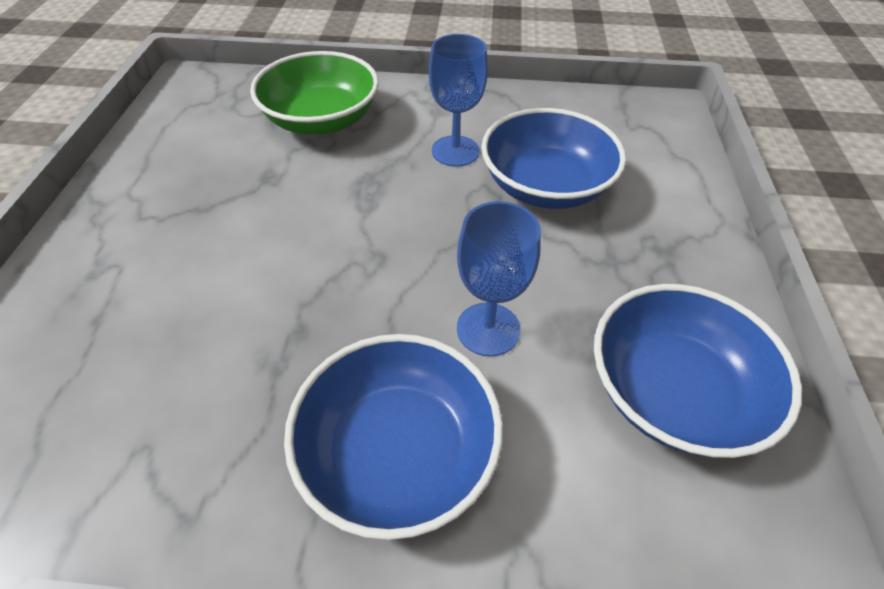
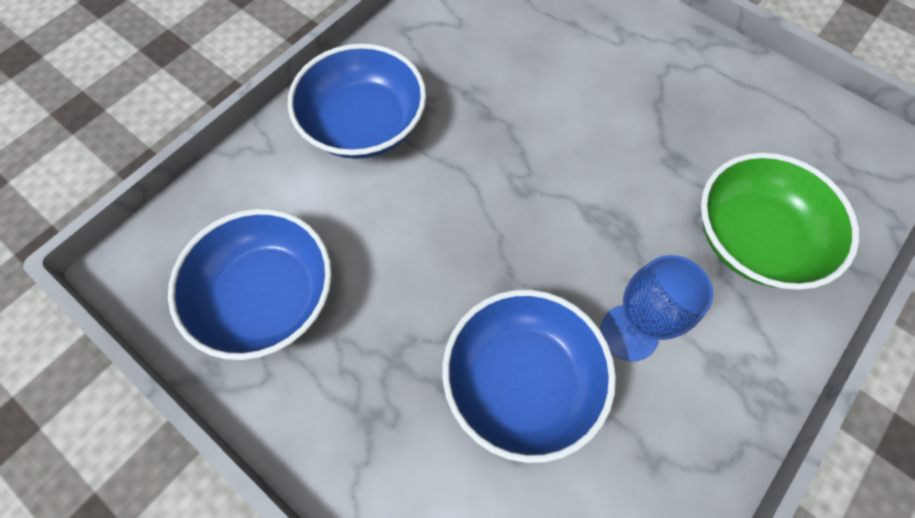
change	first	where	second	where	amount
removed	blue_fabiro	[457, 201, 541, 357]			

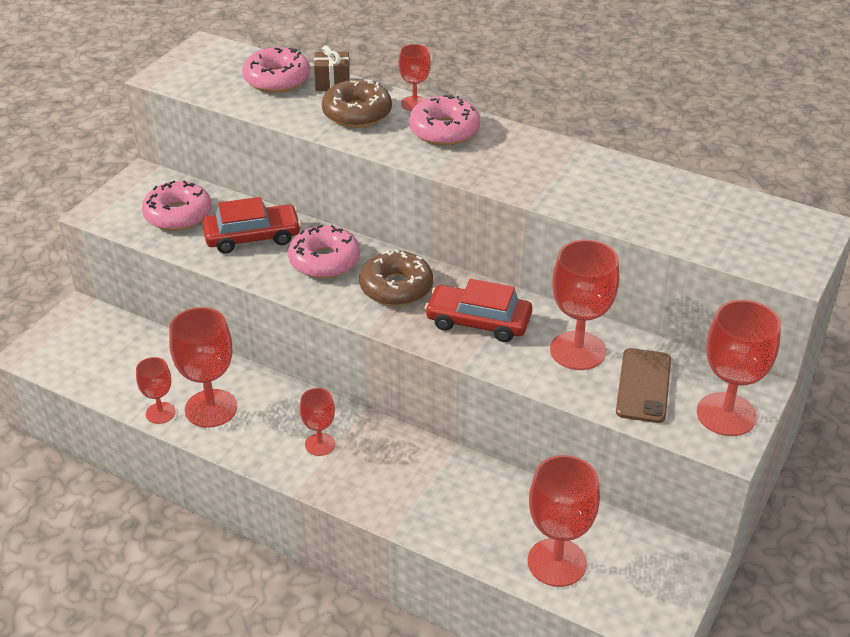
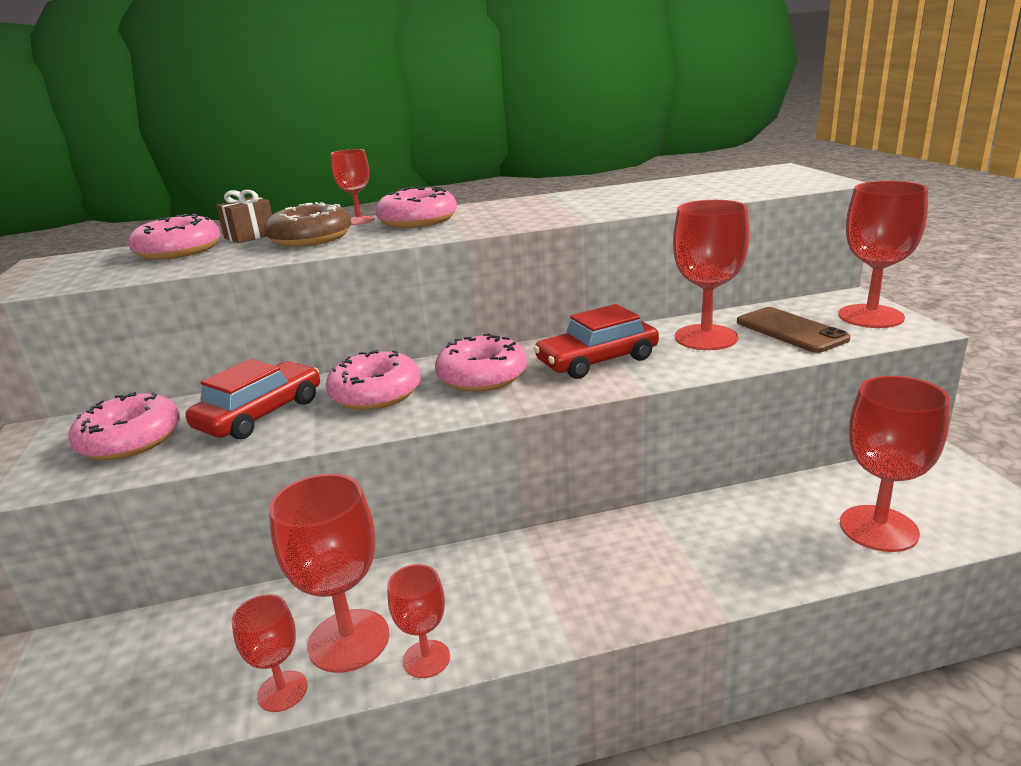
change	first	where	second	where	amount
moved	red_fabiro	[300, 388, 335, 456]		[388, 564, 450, 678]	
recoloured	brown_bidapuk	[359, 249, 433, 306]	pink_bidapuk	[435, 334, 527, 392]	

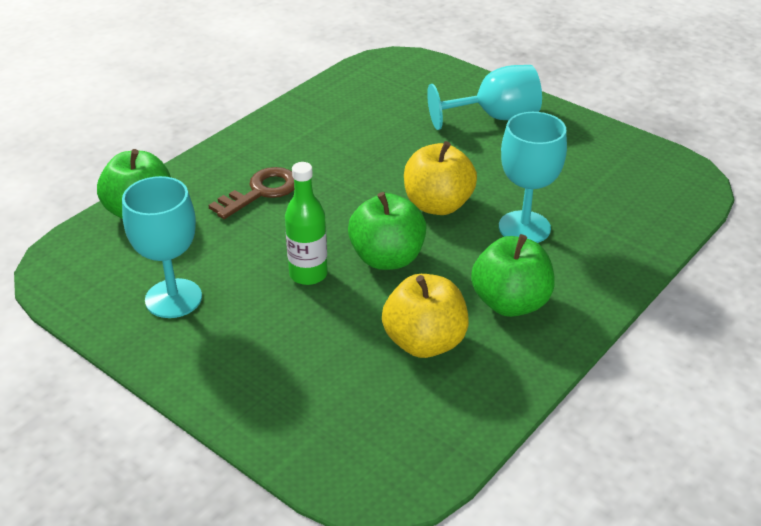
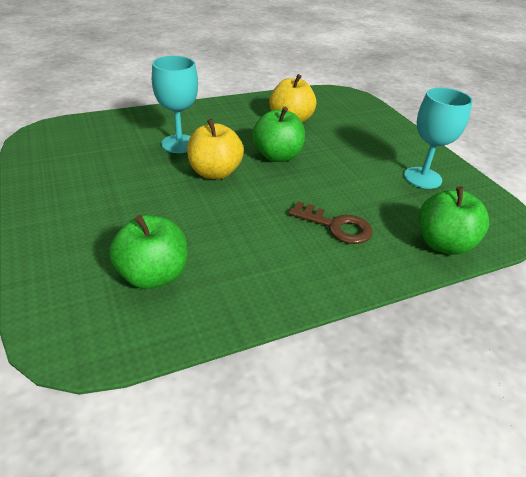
change	first	where	second	where	amount
removed	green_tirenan	[285, 162, 328, 285]			
removed	turquoise_fabiro	[427, 65, 542, 130]			
moved	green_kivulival	[471, 234, 555, 317]		[110, 215, 187, 289]	
turned	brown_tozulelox	[208, 167, 294, 219]		[288, 201, 373, 244]	135 degrees counterclockwise

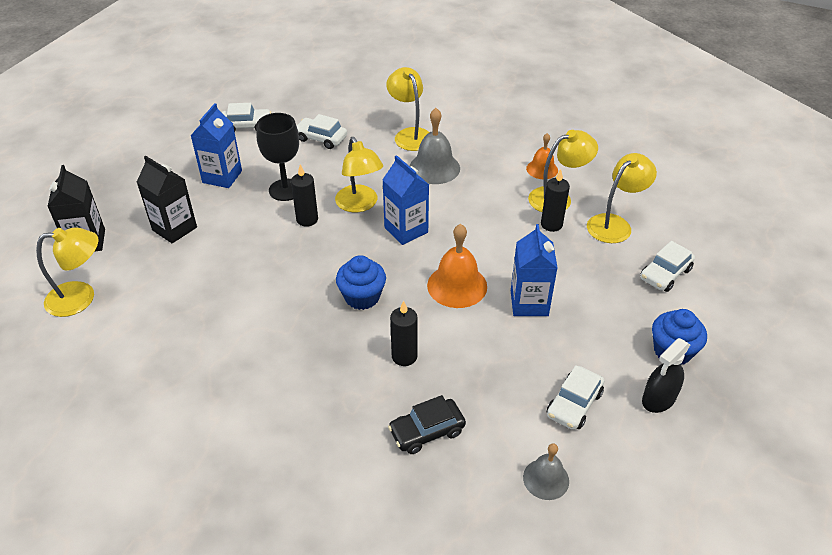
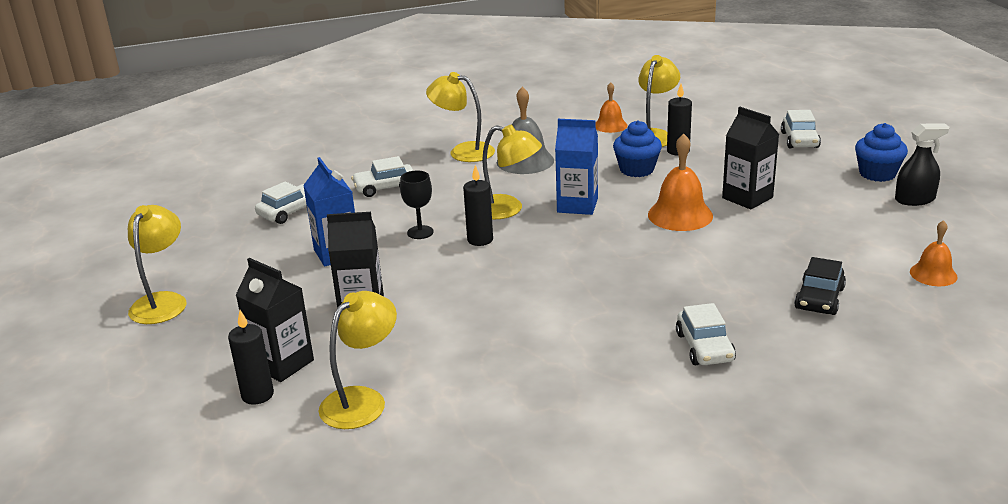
change	first	where	second	where	amount
moved	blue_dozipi	[336, 255, 386, 310]		[613, 120, 662, 177]	
moved	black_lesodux	[390, 301, 418, 366]		[228, 310, 274, 405]	
moved	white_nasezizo	[547, 365, 604, 430]		[676, 303, 736, 365]	
moved	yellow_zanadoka	[587, 153, 657, 243]		[128, 205, 186, 324]	
recoloured	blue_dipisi	[511, 224, 558, 316]	black_dipisi	[722, 107, 779, 209]	
recoloured	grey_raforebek	[523, 443, 569, 500]	orange_raforebek	[910, 220, 958, 286]	
turned	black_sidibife	[642, 338, 690, 413]		[895, 124, 950, 206]	105 degrees counterclockwise
resized	black_fabiro	[256, 113, 299, 201]		[400, 170, 434, 239]	x0.64

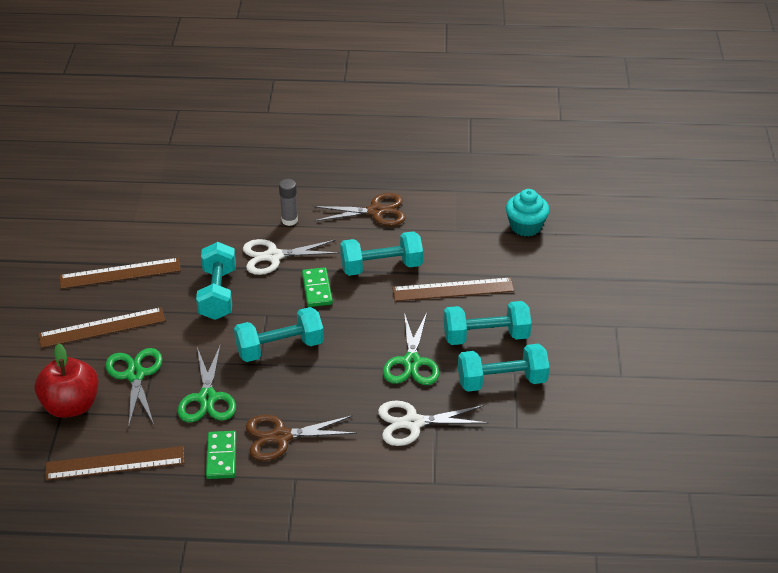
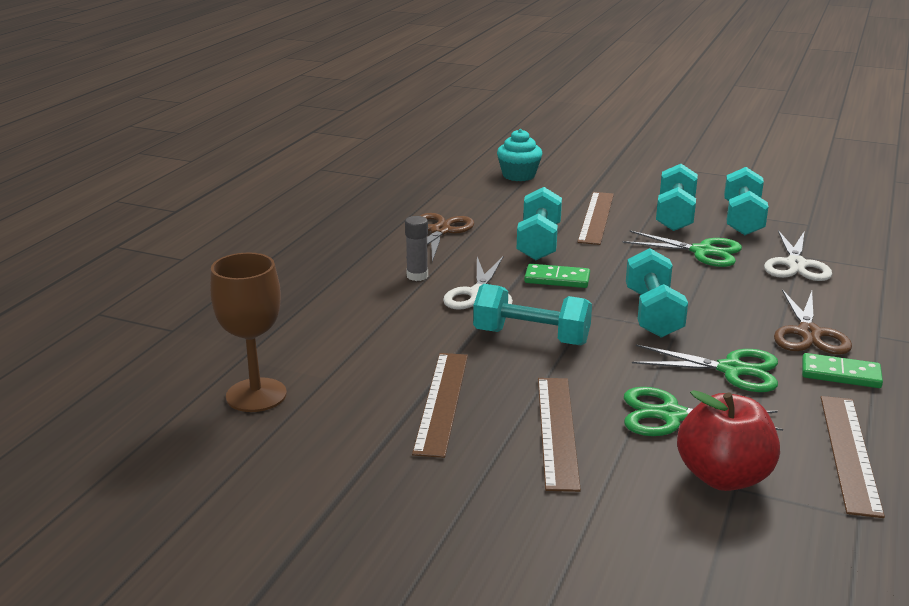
change	first	where	second	where	amount
added			brown_fabiro	[210, 253, 287, 412]	

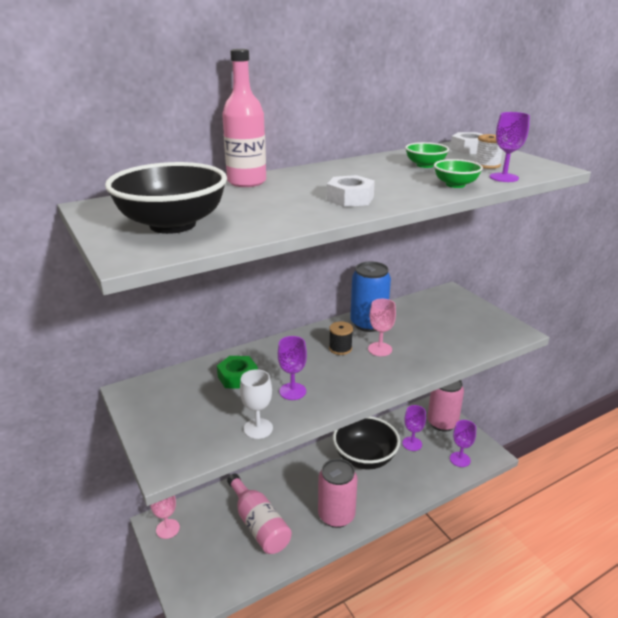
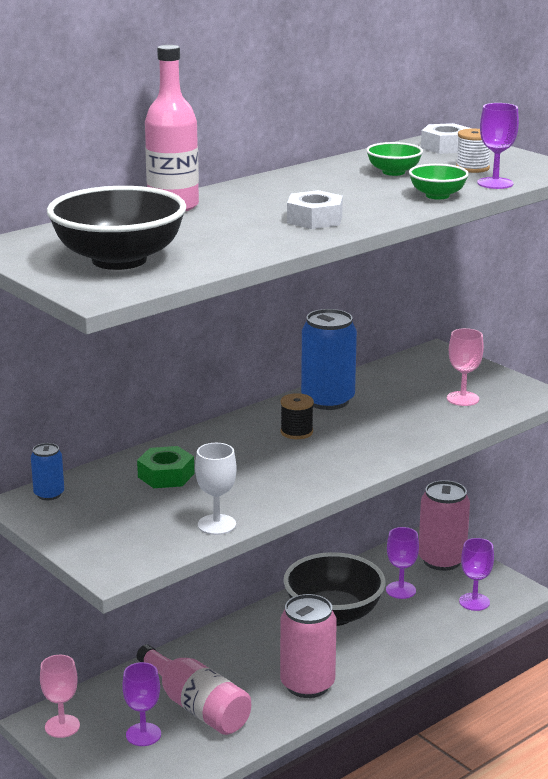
change	first	where	second	where	amount
added			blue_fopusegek	[31, 443, 64, 500]	
moved	purple_fabiro	[278, 336, 307, 400]		[122, 662, 161, 746]	
moved	pink_fabiro	[368, 299, 396, 356]		[447, 328, 484, 406]	

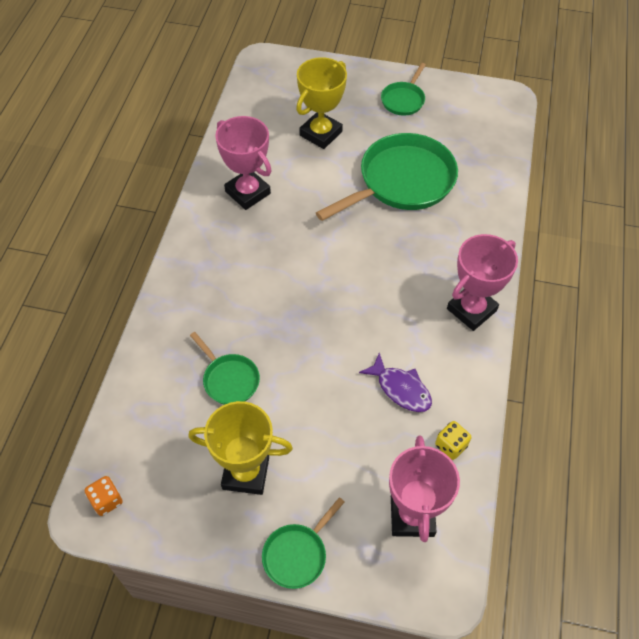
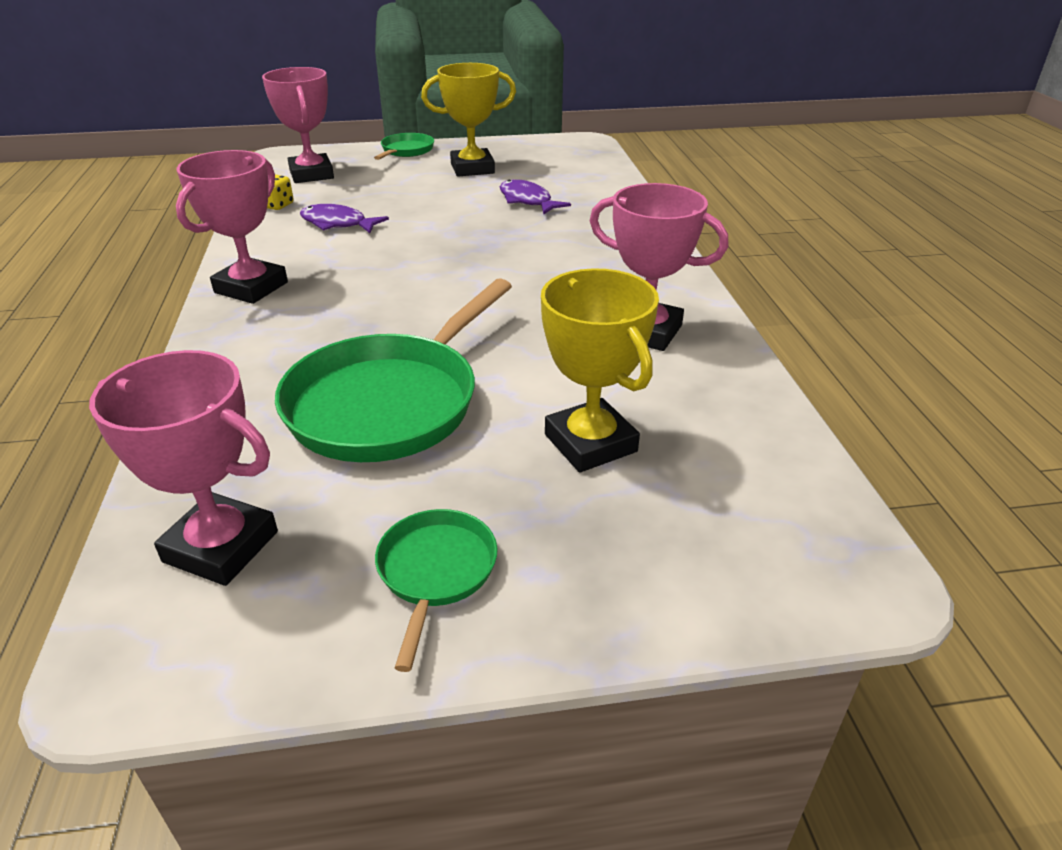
change	first	where	second	where	amount
removed	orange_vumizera	[85, 476, 123, 516]			
added			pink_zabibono	[89, 350, 278, 586]	
replaced	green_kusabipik	[190, 332, 260, 405]	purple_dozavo	[500, 179, 571, 214]	
turned	yellow_zabibono	[296, 57, 347, 149]		[541, 268, 659, 472]	45 degrees counterclockwise

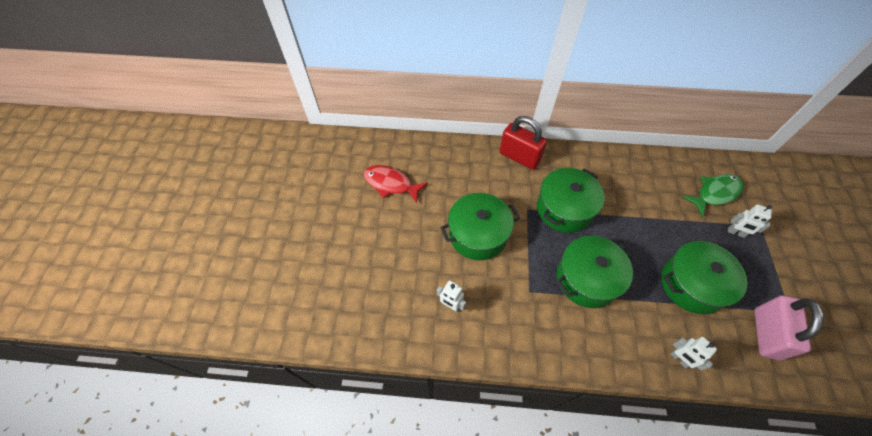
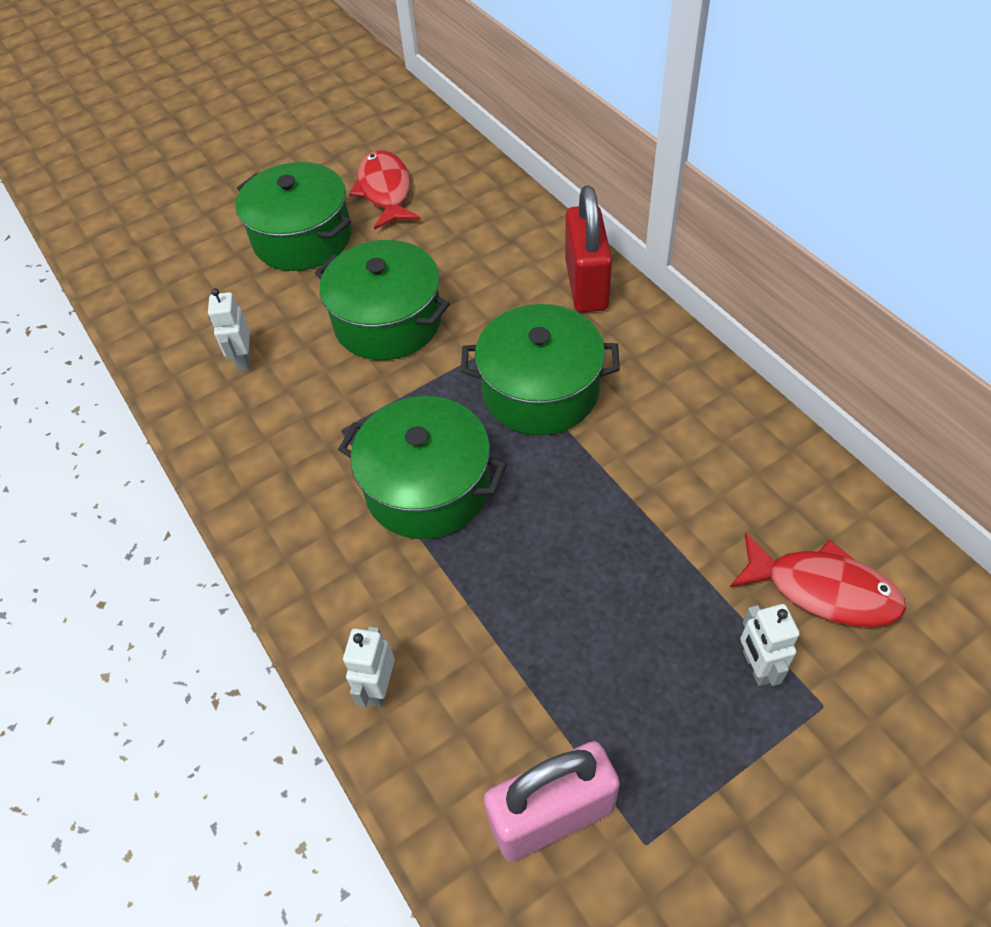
change	first	where	second	where	amount
moved	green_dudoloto	[661, 241, 750, 314]		[236, 162, 352, 271]	
recoloured	green_dozavo	[683, 174, 744, 217]	red_dozavo	[730, 532, 906, 627]	

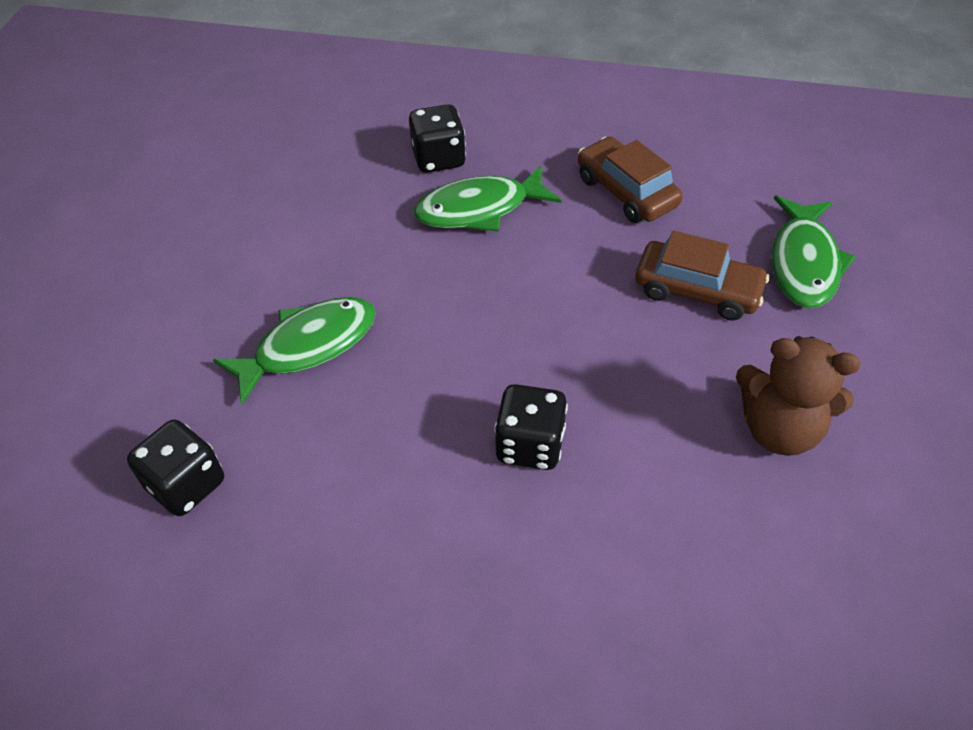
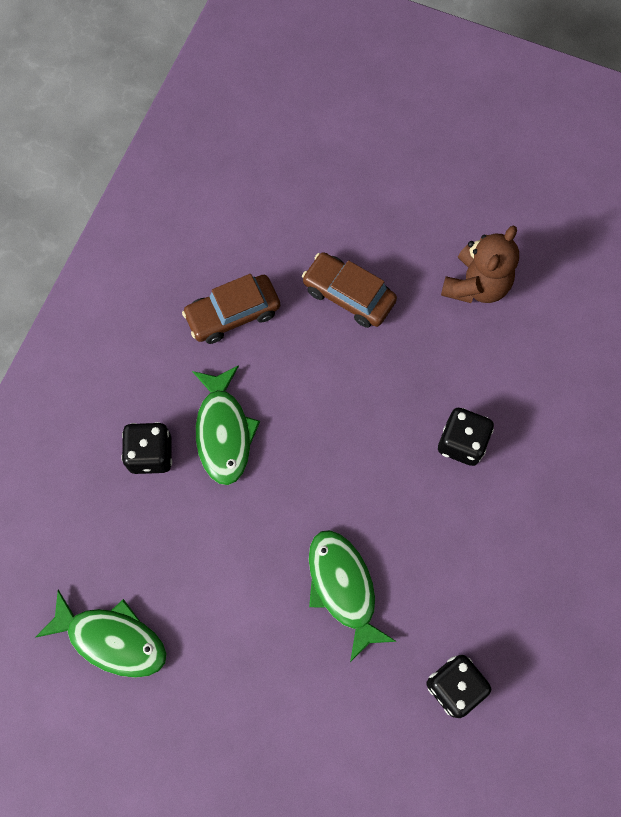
change	first	where	second	where	amount
moved	green_dozavo	[771, 196, 856, 308]		[36, 590, 167, 678]	
turned	brown_nasezizo	[636, 231, 769, 321]		[302, 252, 397, 328]	90 degrees counterclockwise

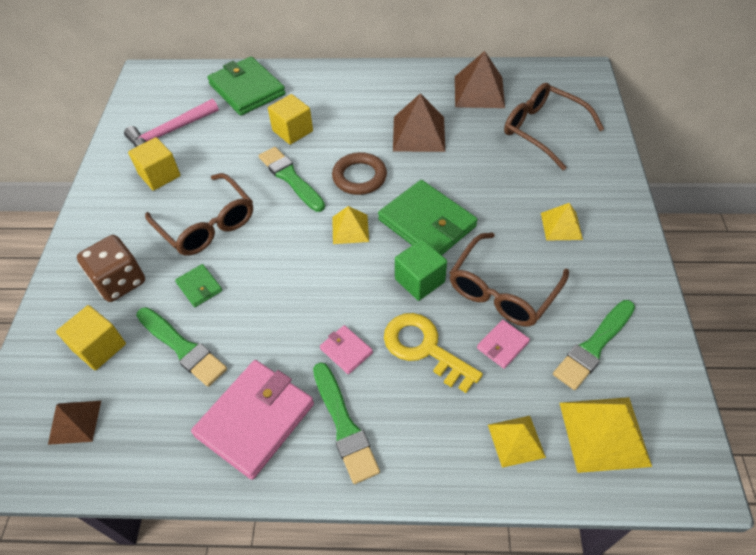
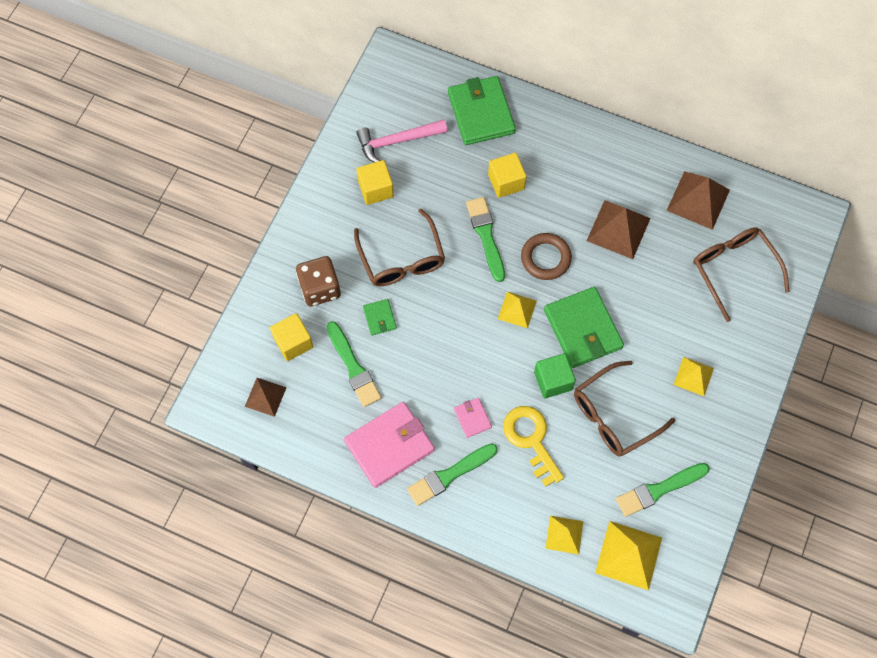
change	first	where	second	where	amount
removed	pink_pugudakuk	[477, 320, 530, 369]			
turned	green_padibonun	[313, 362, 380, 484]		[407, 443, 498, 506]	60 degrees clockwise

